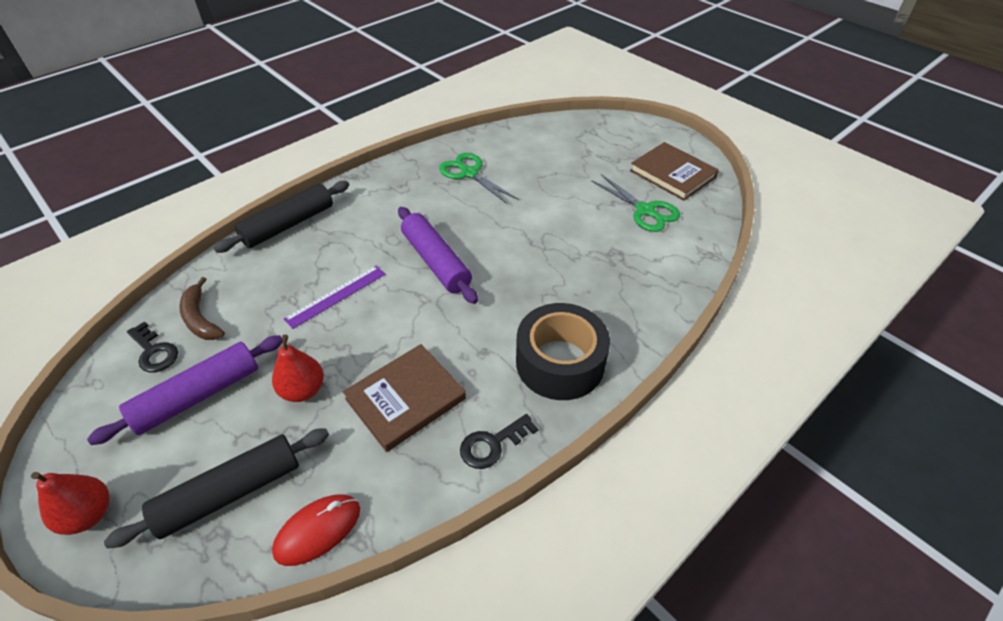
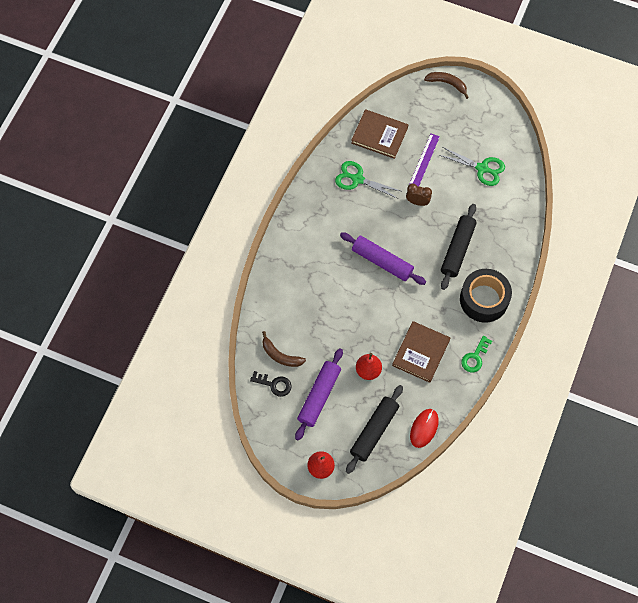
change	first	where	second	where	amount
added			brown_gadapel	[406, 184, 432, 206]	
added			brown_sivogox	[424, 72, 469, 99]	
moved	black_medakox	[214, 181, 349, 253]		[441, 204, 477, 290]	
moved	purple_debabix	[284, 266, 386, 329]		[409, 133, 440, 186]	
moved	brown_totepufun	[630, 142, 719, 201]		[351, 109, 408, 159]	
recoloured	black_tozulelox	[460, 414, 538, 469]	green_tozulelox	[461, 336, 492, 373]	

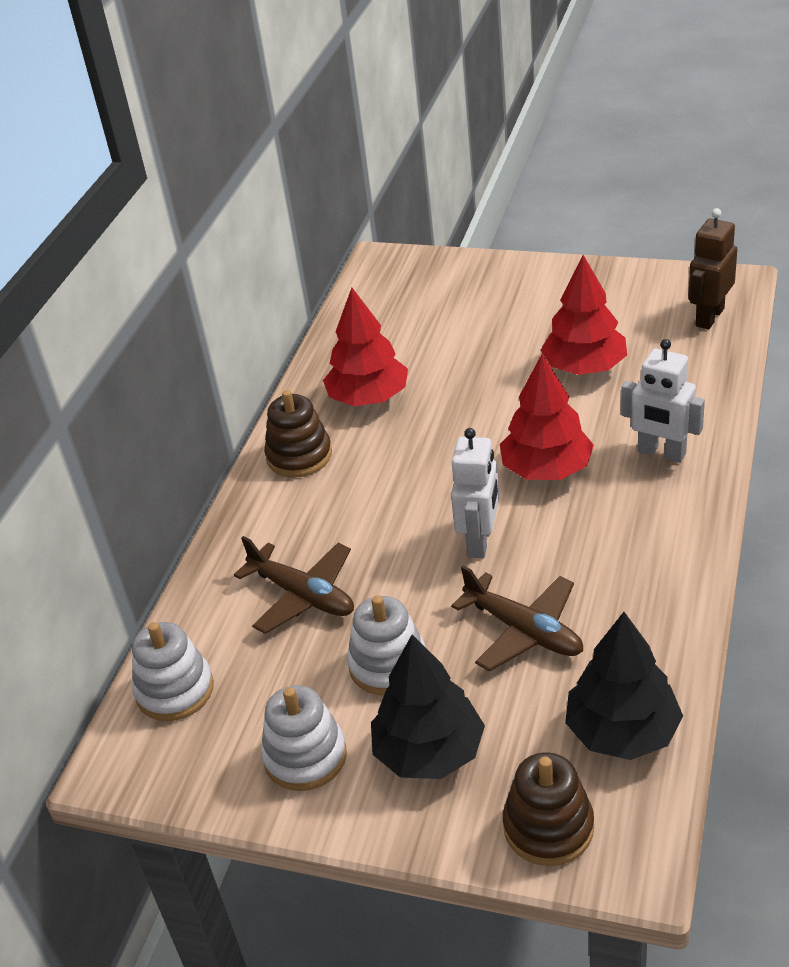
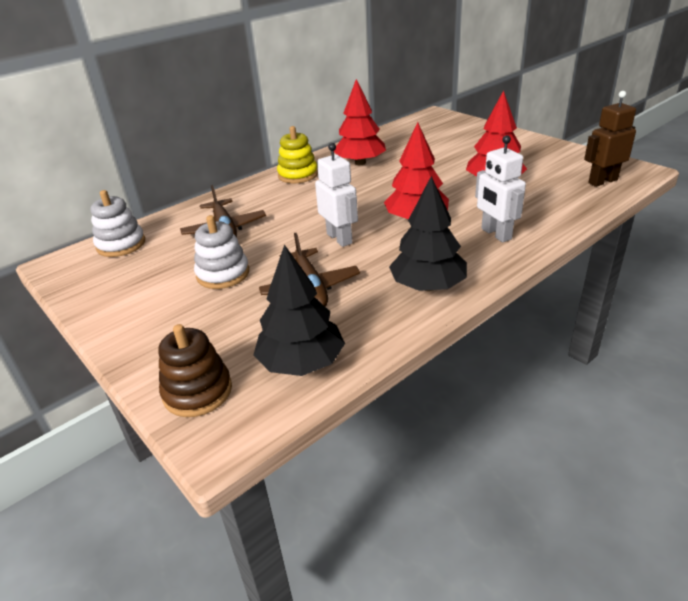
change	first	where	second	where	amount
removed	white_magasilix	[261, 685, 347, 791]			
moved	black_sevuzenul	[371, 635, 485, 779]		[389, 176, 467, 291]	
recoloured	brown_magasilix	[264, 390, 332, 477]	yellow_magasilix	[277, 126, 318, 184]	
turned	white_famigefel	[451, 428, 499, 558]		[315, 143, 358, 247]	75 degrees counterclockwise

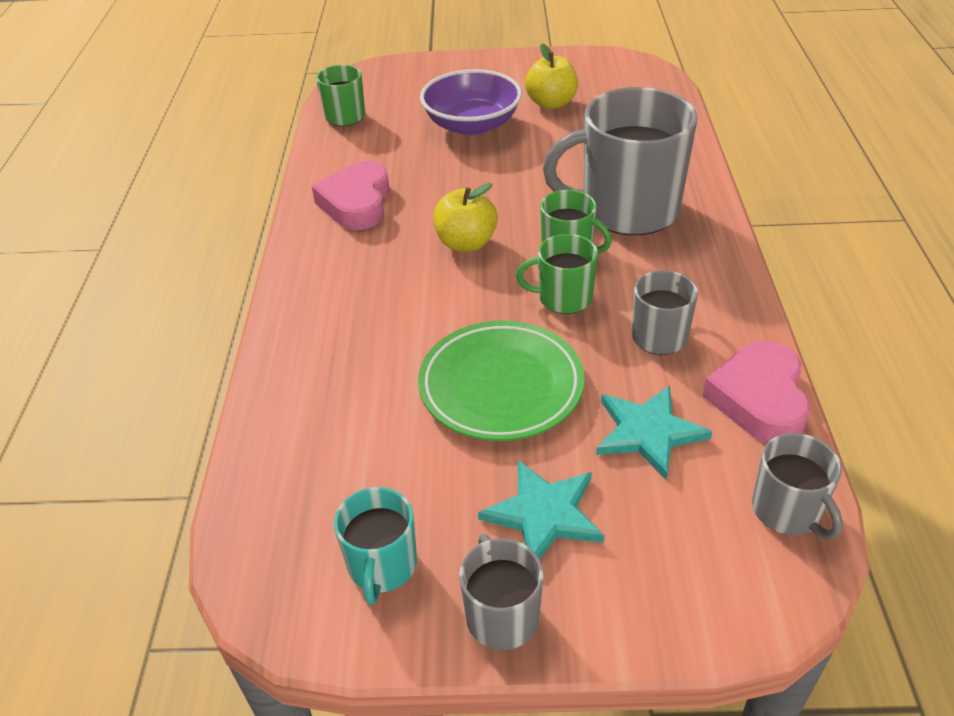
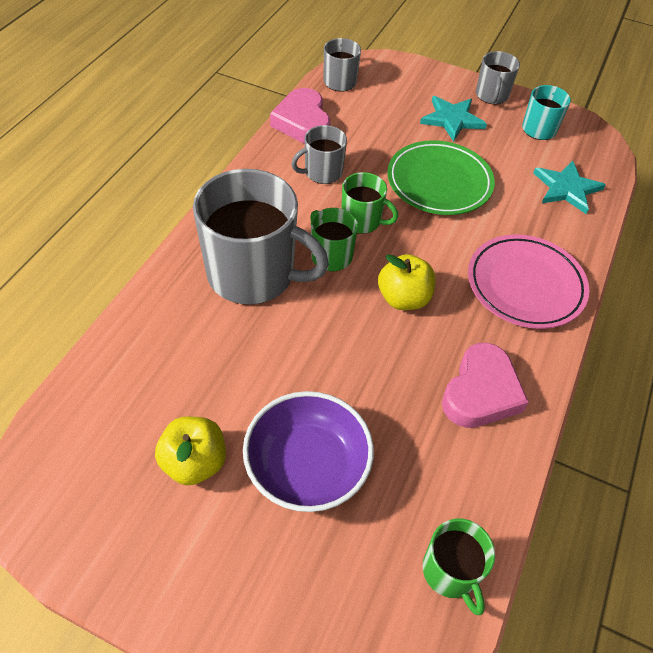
change	first	where	second	where	amount
added			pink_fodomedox	[468, 235, 589, 329]	
moved	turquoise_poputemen	[596, 385, 713, 480]		[533, 160, 606, 214]	
turned	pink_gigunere	[702, 341, 810, 443]		[270, 88, 330, 143]	135 degrees clockwise

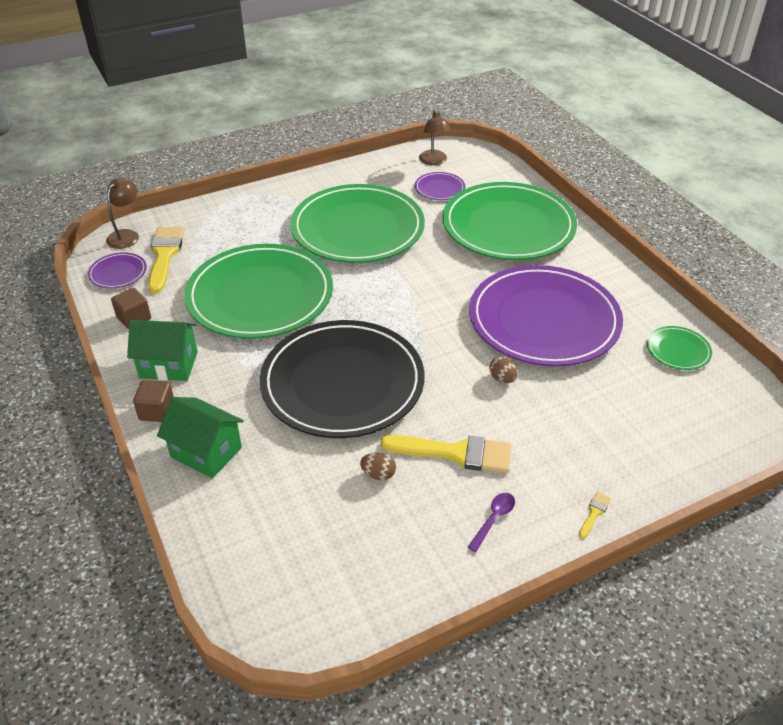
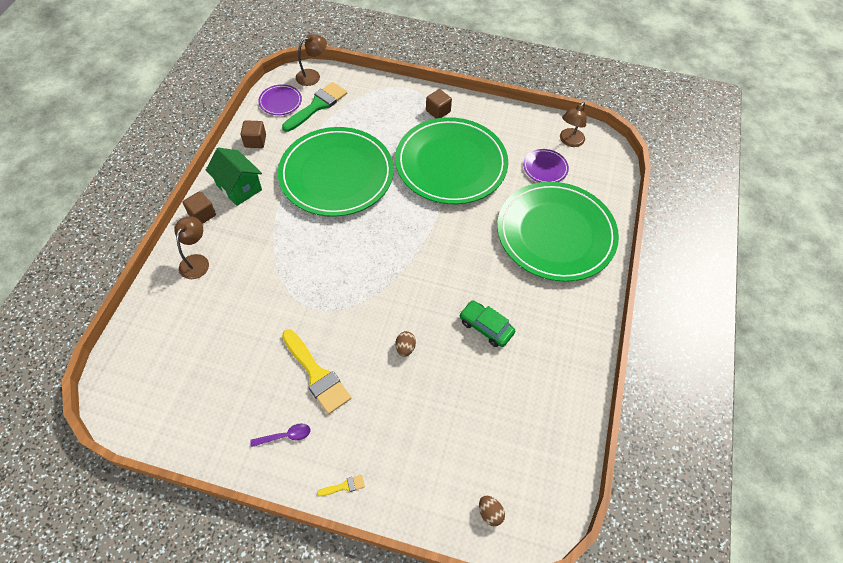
change	first	where	second	where	amount
removed	black_fodomedox	[260, 320, 425, 438]			
removed	green_fodomedox	[647, 326, 712, 370]			
added			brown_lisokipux	[426, 89, 452, 119]	
moved	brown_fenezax	[360, 452, 396, 480]		[479, 496, 505, 526]	
replaced	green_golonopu	[157, 397, 244, 479]	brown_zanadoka	[174, 216, 209, 279]	
replaced	purple_fodomedox	[469, 265, 623, 366]	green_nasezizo	[459, 300, 515, 347]	
recoloured	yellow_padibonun	[148, 227, 184, 293]	green_padibonun	[282, 82, 347, 132]	

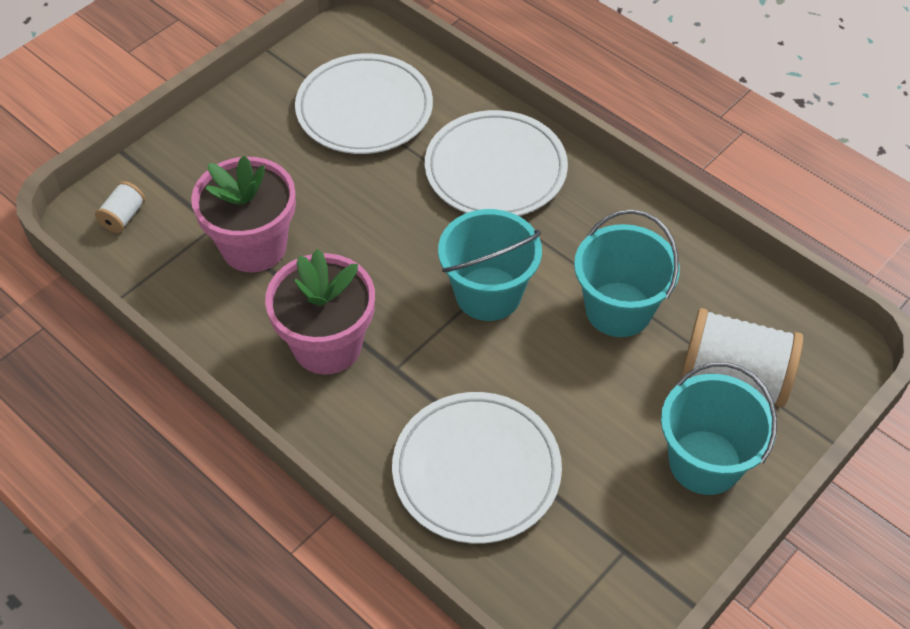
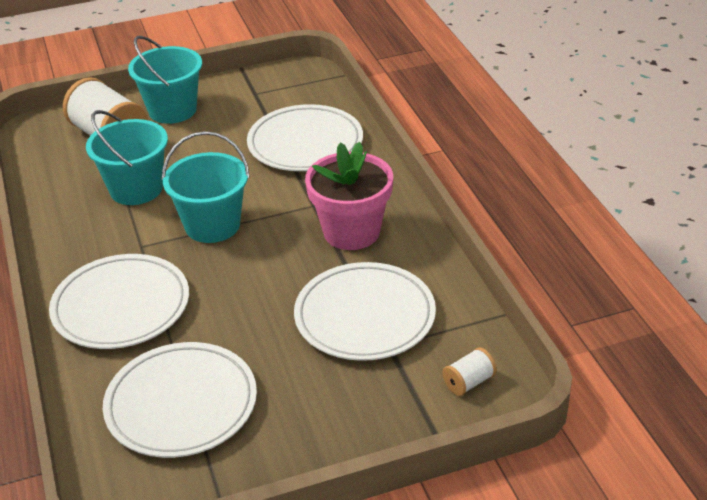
change	first	where	second	where	amount
replaced	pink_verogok	[191, 155, 296, 272]	white_fodomedox	[294, 262, 436, 361]	

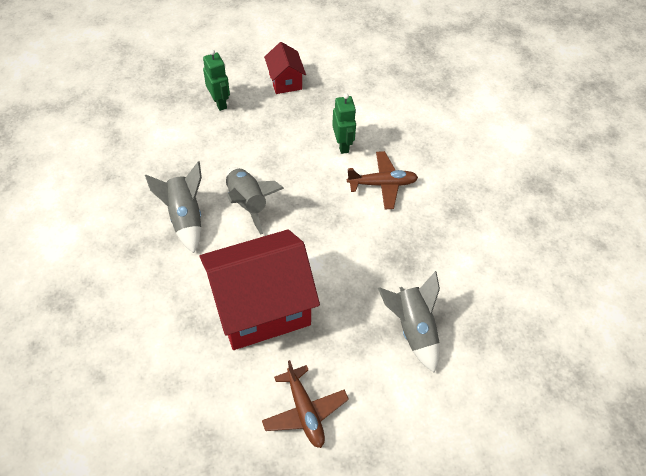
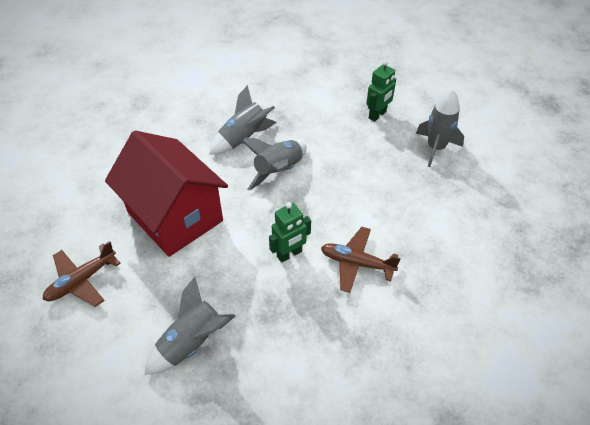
change	first	where	second	where	amount
moved	green_famigefel	[332, 93, 356, 154]		[269, 202, 311, 263]	
replaced	red_golonopu	[264, 42, 306, 94]	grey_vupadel	[416, 89, 464, 167]	
turned	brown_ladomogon	[347, 151, 418, 209]		[321, 227, 401, 293]	135 degrees clockwise

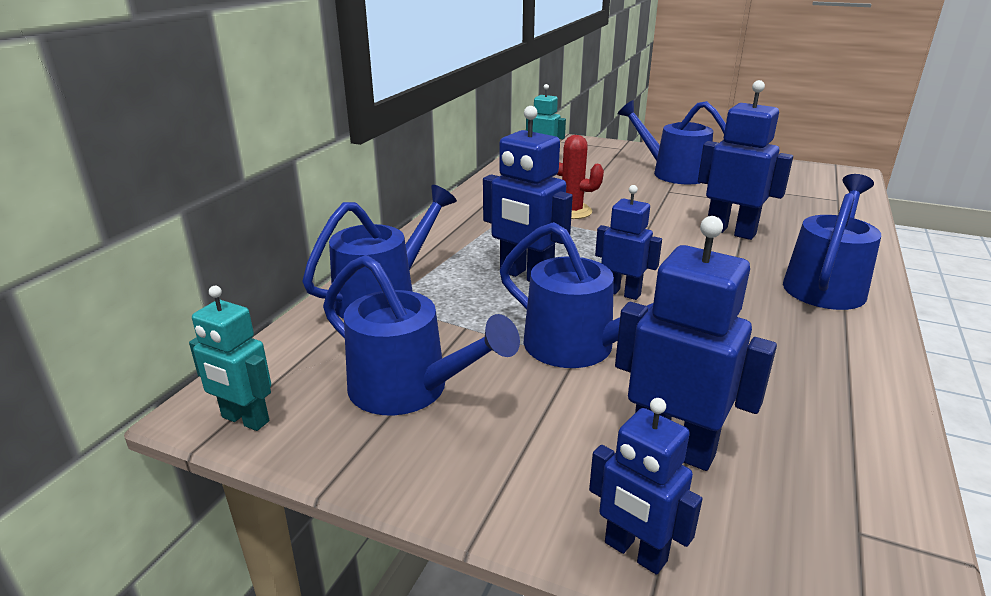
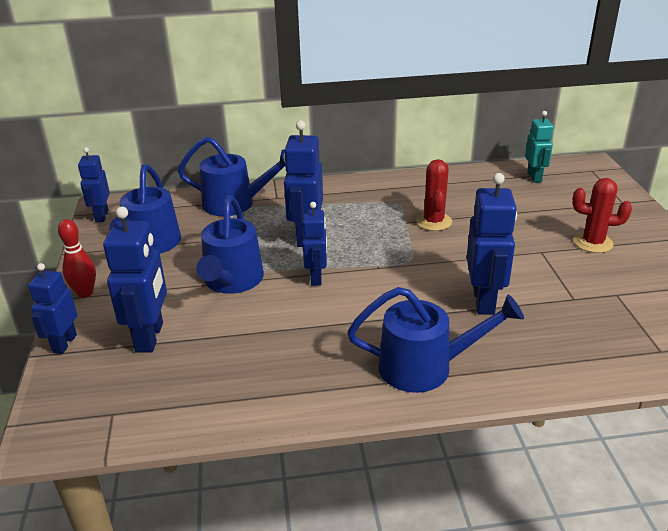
change	first	where	second	where	amount
added			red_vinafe	[58, 219, 96, 298]	
replaced	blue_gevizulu	[617, 100, 726, 184]	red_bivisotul	[572, 178, 632, 253]	
recoloured	turquoise_famigefel	[189, 286, 271, 431]	blue_famigefel	[78, 147, 110, 222]	

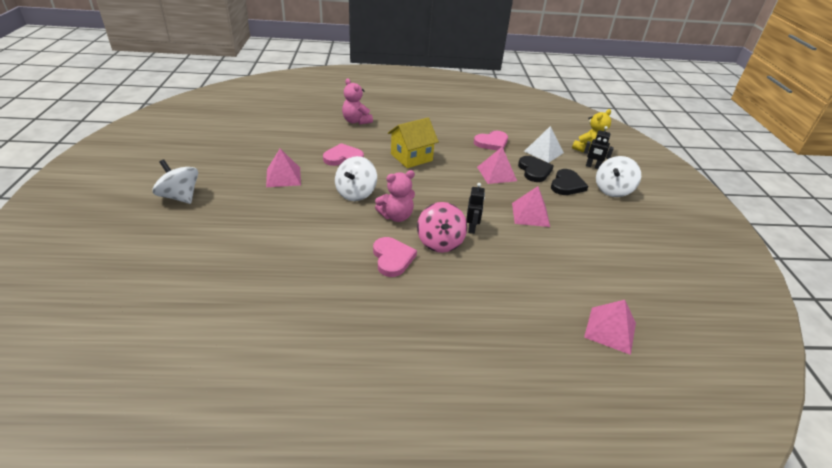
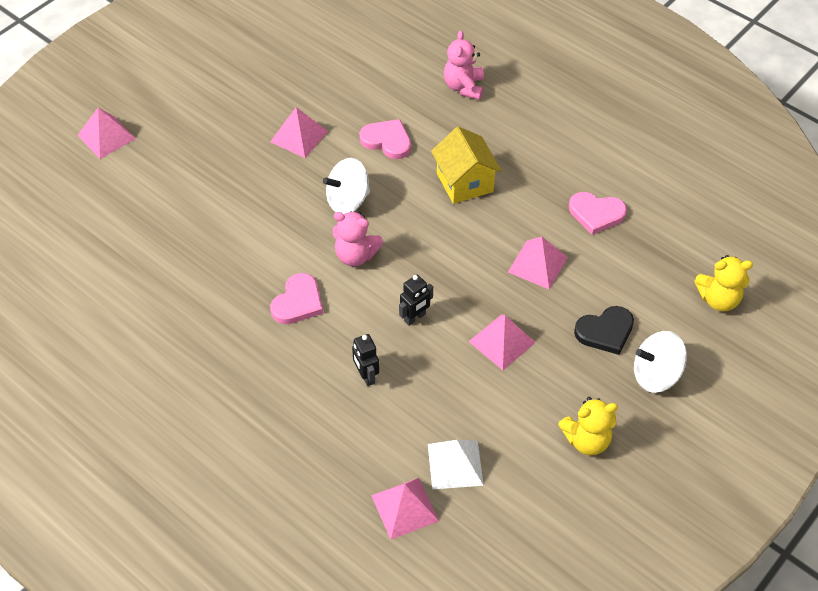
change	first	where	second	where	amount
removed	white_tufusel	[153, 160, 198, 204]			
removed	pink_tufusel	[417, 202, 467, 253]			
removed	black_gigunere	[518, 156, 554, 182]			
added			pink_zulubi	[78, 108, 136, 159]	
added			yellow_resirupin	[558, 397, 618, 456]	
moved	white_zulubi	[524, 126, 564, 163]		[428, 440, 484, 489]	
moved	black_famigefel	[584, 126, 614, 169]		[352, 334, 379, 386]	
turned	yellow_golonopu	[388, 117, 439, 168]		[431, 127, 502, 204]	60 degrees clockwise

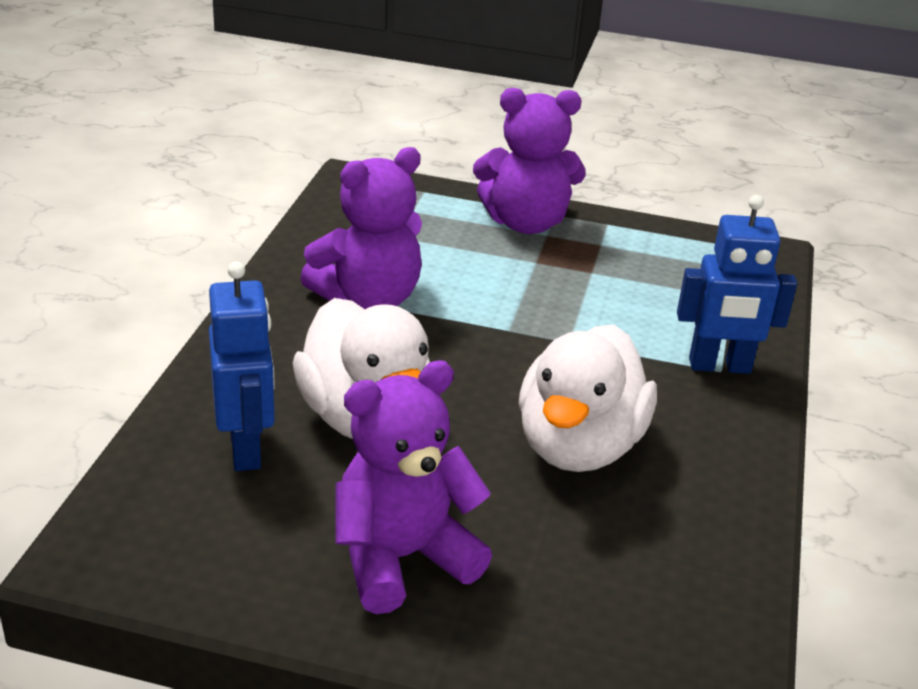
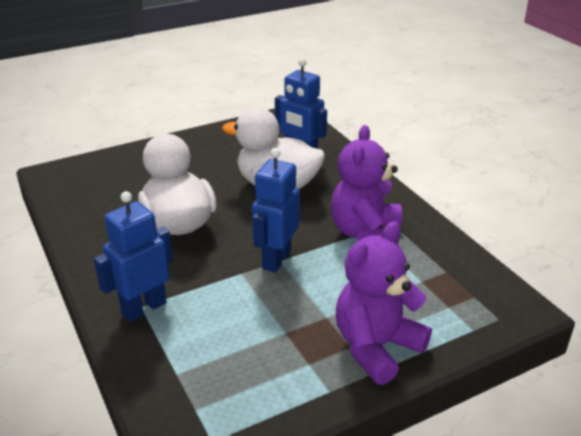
change	first	where	second	where	amount
removed	purple_resirupin	[335, 360, 492, 614]			
added			blue_famigefel	[252, 148, 300, 272]	

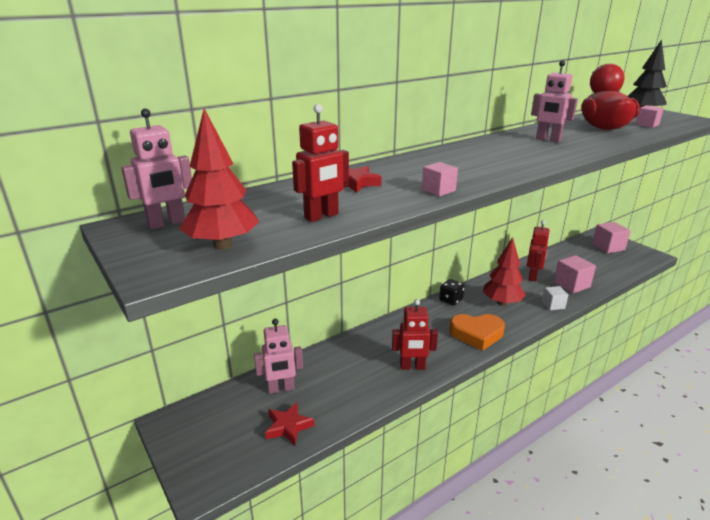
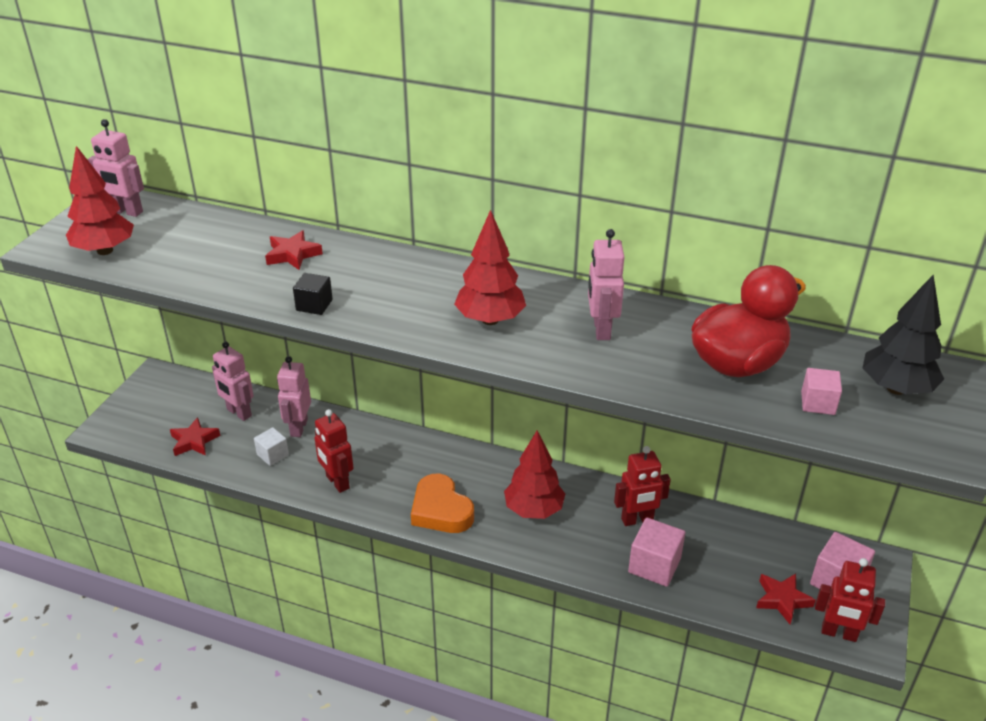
change	first	where	second	where	amount
removed	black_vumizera	[439, 279, 465, 306]			
added			pink_famigefel	[277, 356, 311, 437]	
added			red_sevuzenul	[454, 210, 526, 325]	
added			red_poputemen	[756, 574, 816, 624]	
moved	red_famigefel	[292, 104, 349, 222]		[815, 558, 885, 642]	
moved	white_lisokipux	[542, 286, 568, 310]		[254, 427, 289, 466]	
recoloured	pink_lisokipux	[422, 162, 458, 196]	black_lisokipux	[293, 273, 333, 315]	

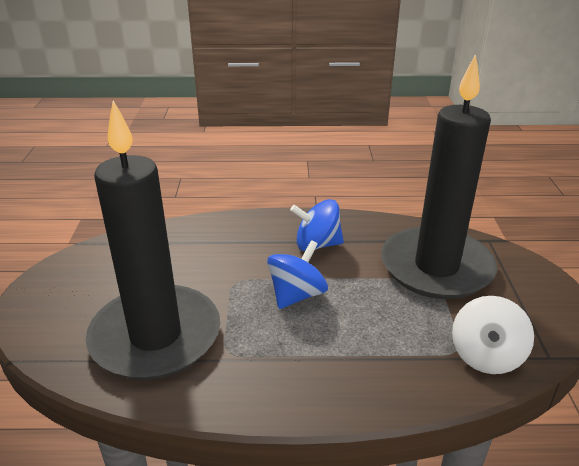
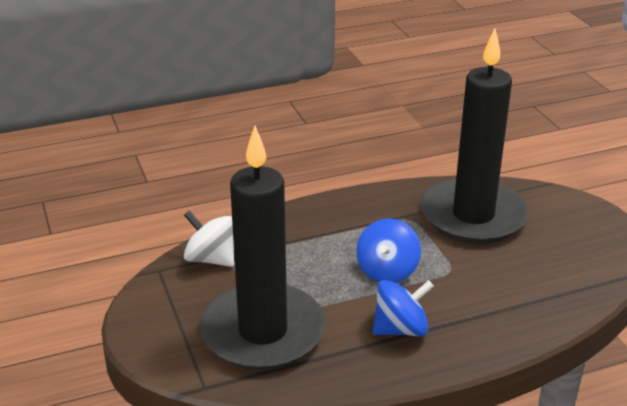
change	first	where	second	where	amount
turned	white_tufusel	[452, 296, 534, 374]		[184, 210, 234, 267]	60 degrees counterclockwise

